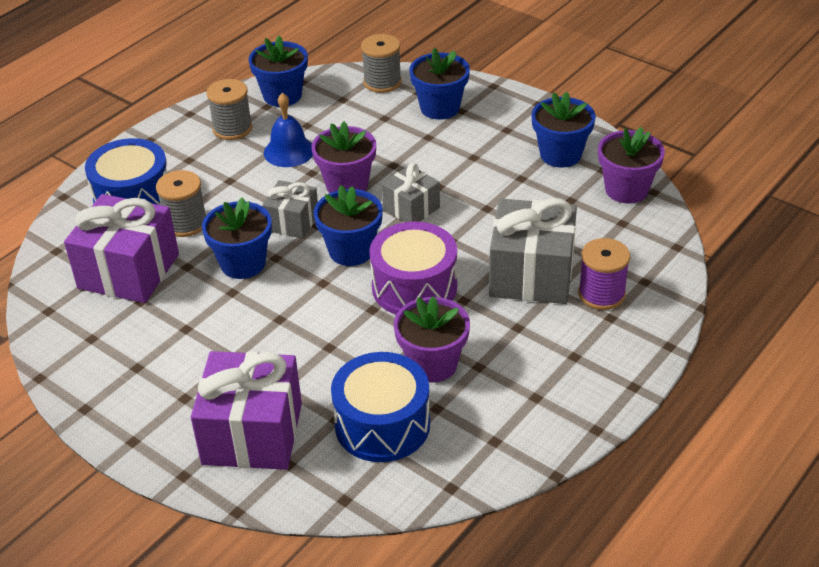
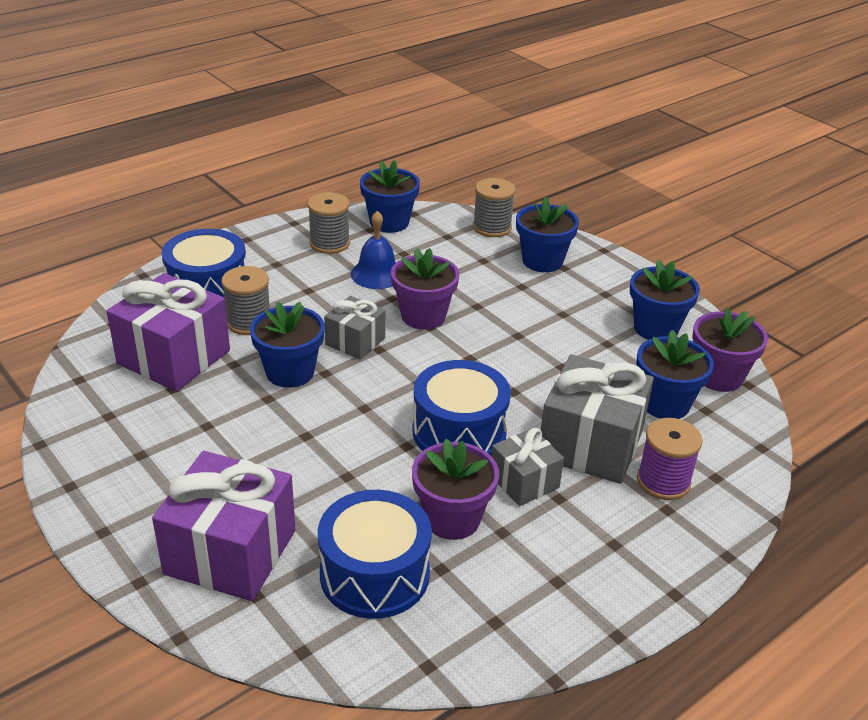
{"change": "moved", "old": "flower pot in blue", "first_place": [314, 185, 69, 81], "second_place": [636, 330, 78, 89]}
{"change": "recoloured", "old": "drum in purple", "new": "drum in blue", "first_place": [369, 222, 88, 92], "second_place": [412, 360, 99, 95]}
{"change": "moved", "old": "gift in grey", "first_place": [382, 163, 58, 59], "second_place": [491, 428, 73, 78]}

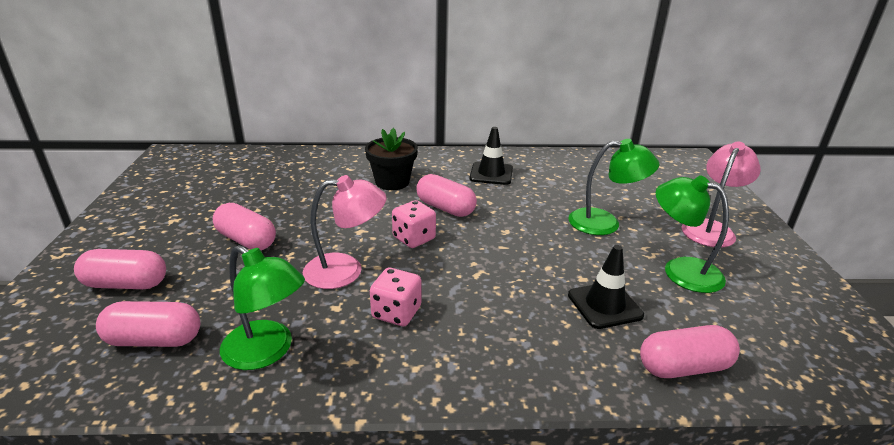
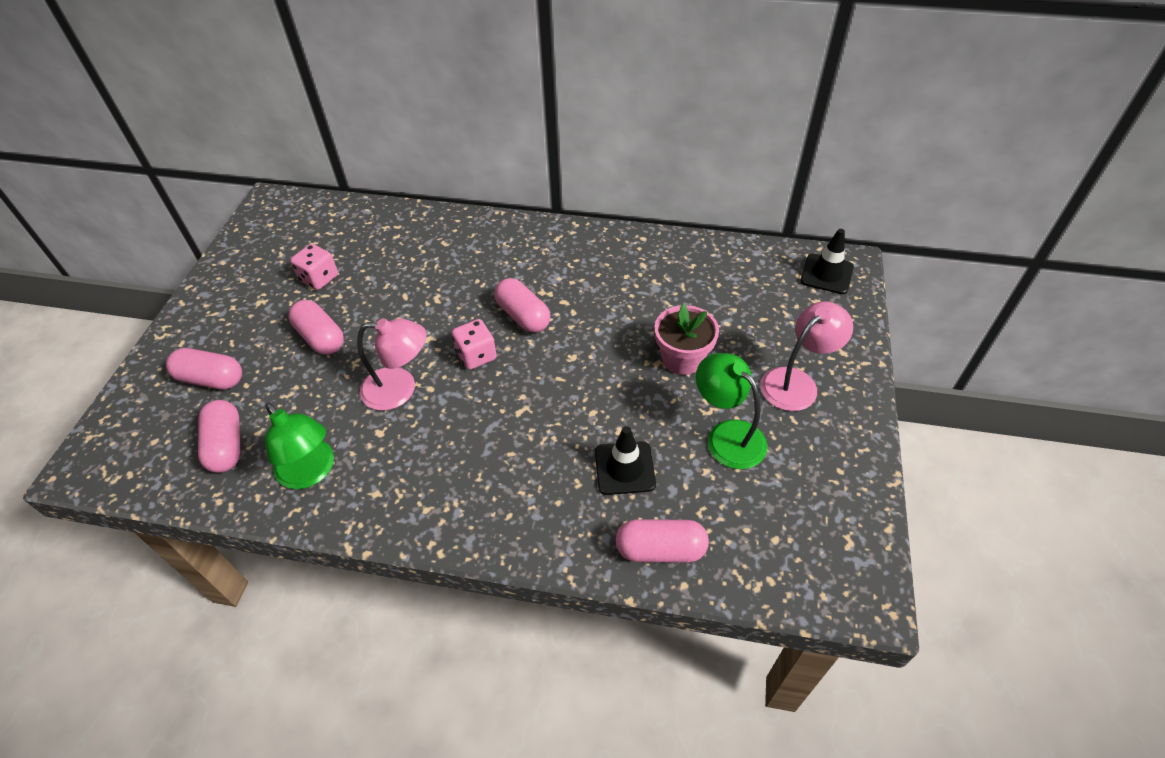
{"change": "turned", "old": "capsule in pink", "first_place": [96, 301, 104, 46], "second_place": [198, 400, 42, 73], "degrees": 60}
{"change": "removed", "old": "flower pot in black", "first_place": [365, 128, 53, 62]}
{"change": "moved", "old": "dice in pink", "first_place": [370, 268, 51, 58], "second_place": [290, 244, 48, 46]}
{"change": "moved", "old": "traffic cone in black", "first_place": [470, 127, 43, 58], "second_place": [800, 229, 54, 65]}
{"change": "replaced", "old": "lamp in green", "new": "flower pot in pink", "first_place": [568, 139, 92, 96], "second_place": [655, 304, 64, 71]}

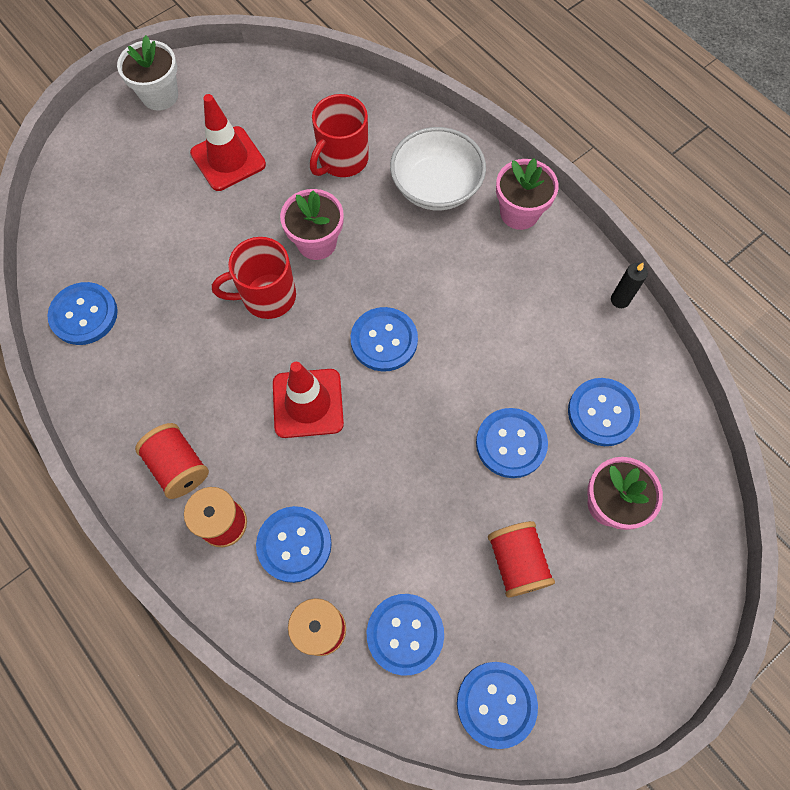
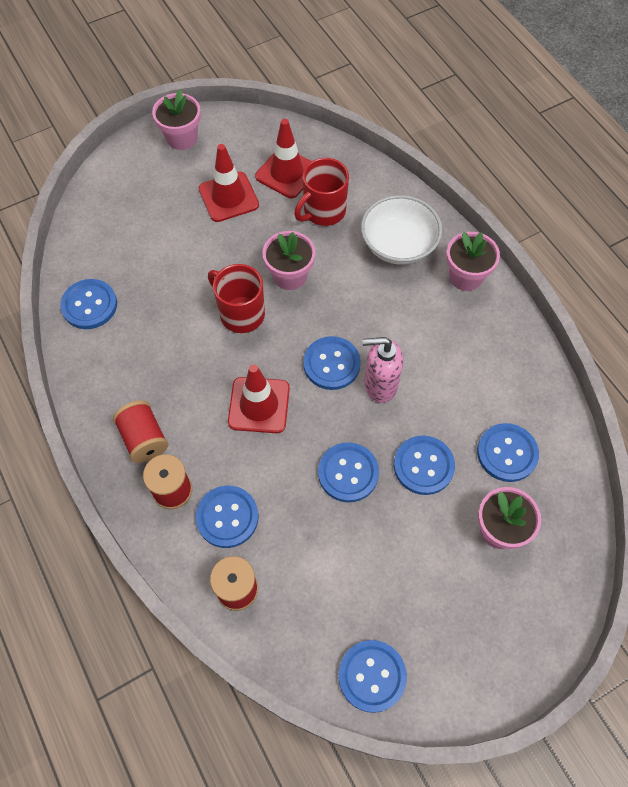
{"change": "recoloured", "old": "flower pot in white", "new": "flower pot in pink", "first_place": [117, 35, 61, 76], "second_place": [152, 90, 49, 60]}
{"change": "turned", "old": "mug in red", "first_place": [212, 237, 84, 82], "second_place": [208, 264, 57, 69], "degrees": 45}
{"change": "moved", "old": "button in blue", "first_place": [367, 594, 77, 82], "second_place": [318, 442, 61, 60]}
{"change": "removed", "old": "spool in red", "first_place": [488, 521, 67, 76]}
{"change": "removed", "old": "candle in black", "first_place": [611, 262, 37, 46]}
{"change": "added", "new": "traffic cone in red", "second_place": [255, 119, 57, 79]}
{"change": "added", "new": "soap dispenser in pink", "second_place": [362, 337, 41, 66]}

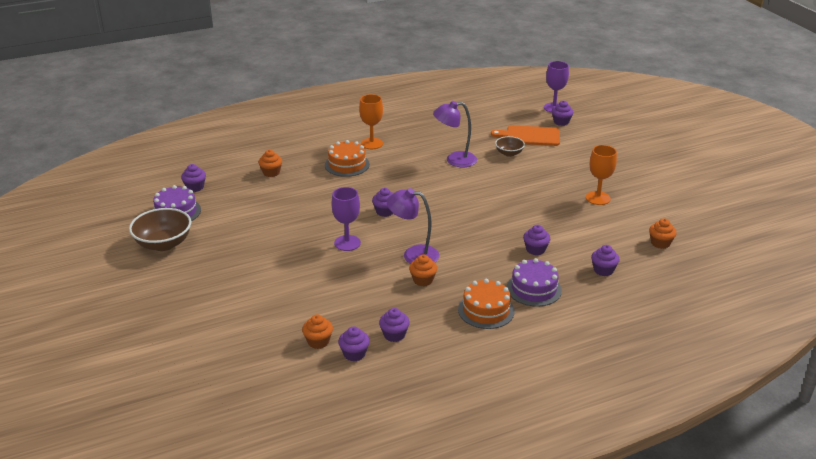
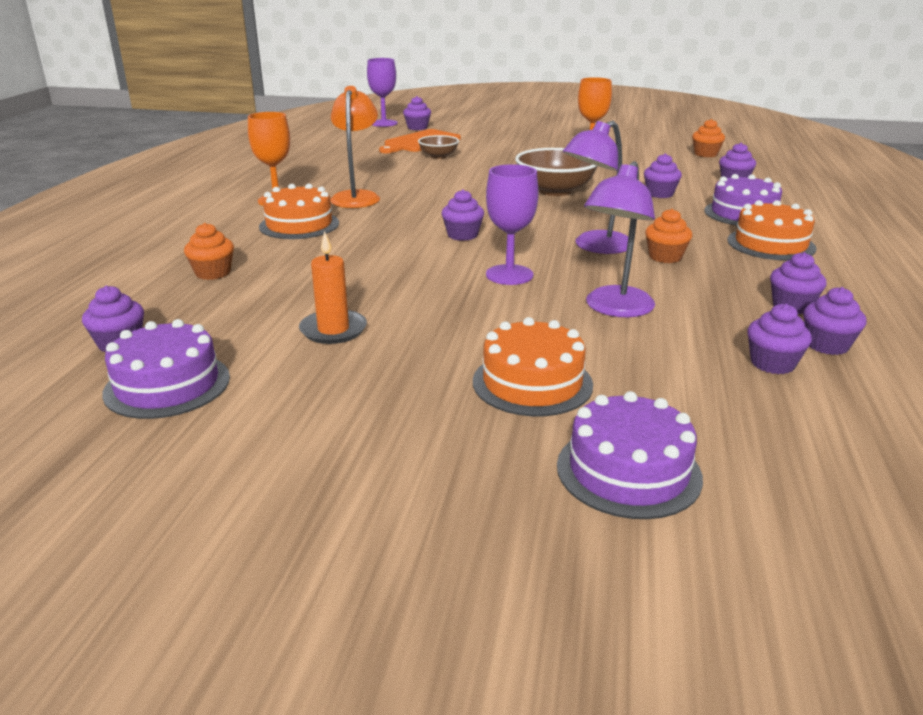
{"change": "moved", "old": "bowl in brown", "first_place": [129, 208, 62, 43], "second_place": [515, 148, 82, 48]}
{"change": "recoloured", "old": "cupcake in orange", "new": "cupcake in purple", "first_place": [302, 314, 31, 35], "second_place": [747, 303, 65, 71]}
{"change": "moved", "old": "lamp in purple", "first_place": [433, 101, 44, 66], "second_place": [584, 161, 71, 156]}
{"change": "added", "new": "candle in orange", "second_place": [299, 231, 68, 113]}
{"change": "added", "new": "lamp in orange", "second_place": [330, 86, 50, 122]}
{"change": "added", "new": "cake in orange", "second_place": [473, 317, 120, 99]}
{"change": "added", "new": "cake in purple", "second_place": [557, 391, 146, 128]}

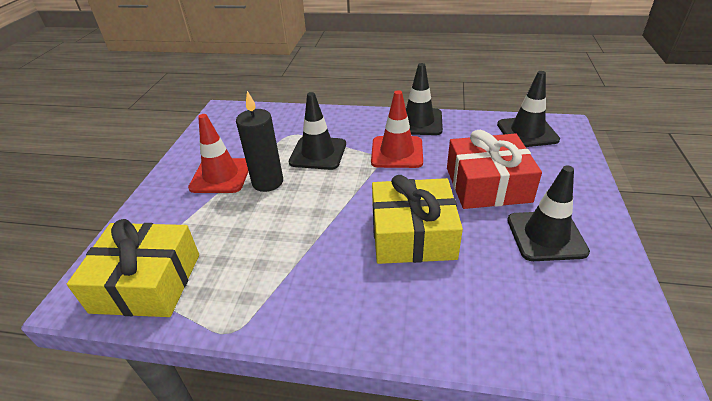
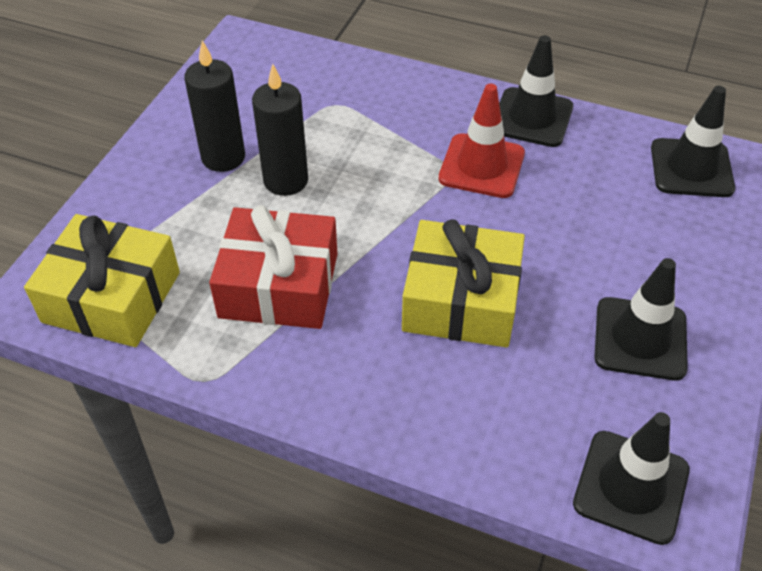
{"change": "replaced", "old": "traffic cone in red", "new": "candle in black", "first_place": [188, 114, 61, 79], "second_place": [184, 41, 61, 131]}
{"change": "moved", "old": "traffic cone in black", "first_place": [289, 92, 57, 78], "second_place": [573, 412, 117, 133]}
{"change": "moved", "old": "gift in red", "first_place": [447, 130, 95, 79], "second_place": [209, 205, 129, 124]}

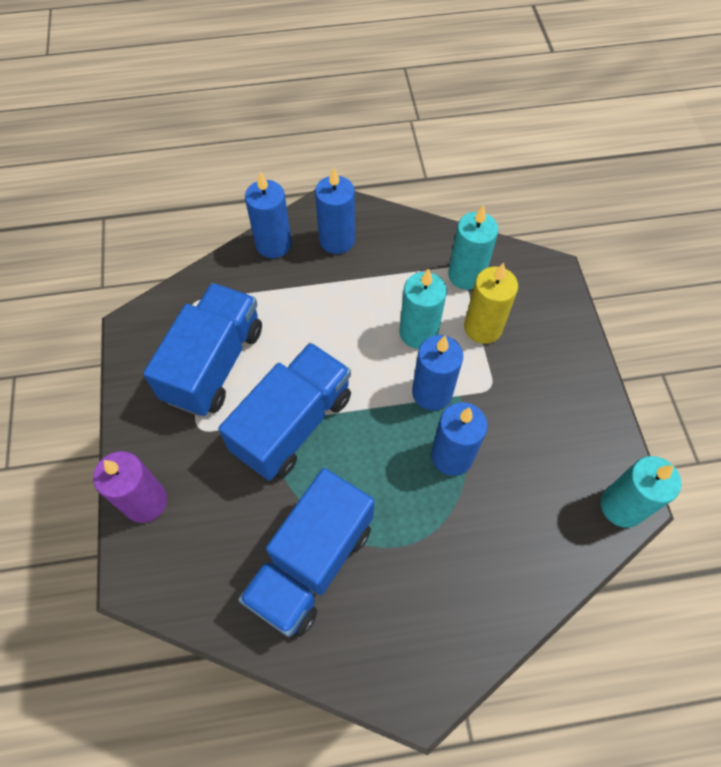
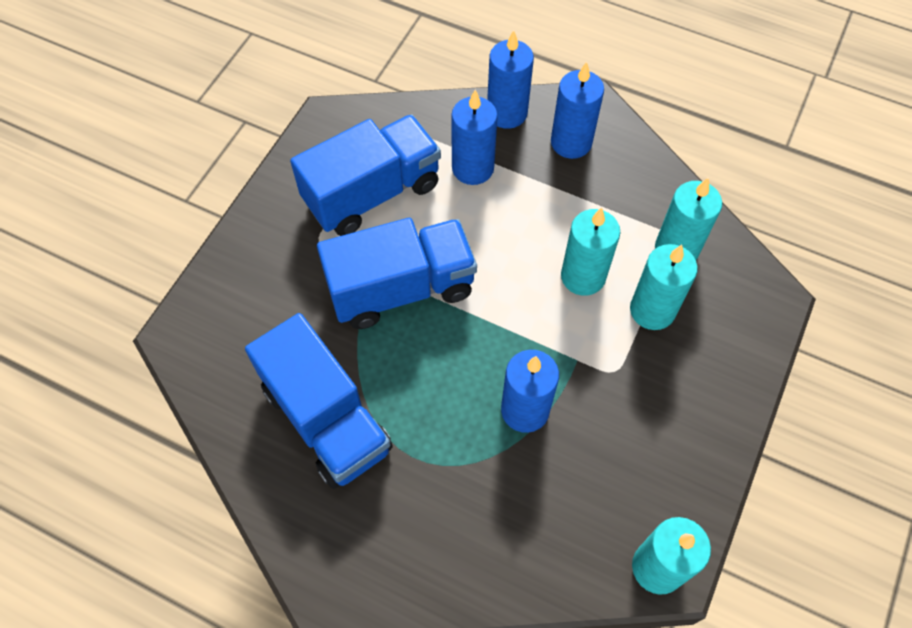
{"change": "removed", "old": "candle in purple", "first_place": [93, 451, 74, 72]}
{"change": "turned", "old": "truck in blue", "first_place": [238, 468, 136, 169], "second_place": [245, 313, 148, 176], "degrees": -105}
{"change": "moved", "old": "candle in blue", "first_place": [412, 335, 51, 76], "second_place": [451, 89, 47, 96]}
{"change": "recoloured", "old": "candle in yellow", "new": "candle in turquoise", "first_place": [464, 263, 54, 81], "second_place": [630, 244, 68, 86]}

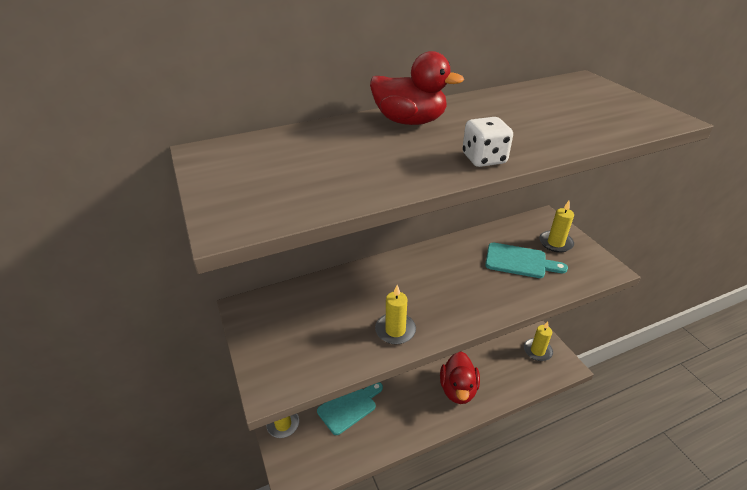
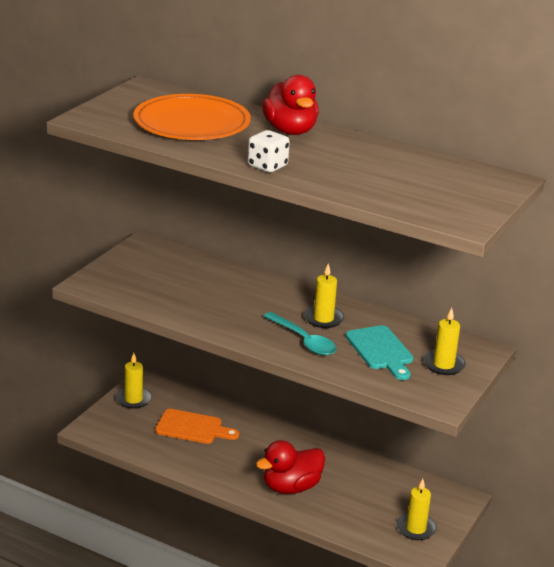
{"change": "recoloured", "old": "cutting board in turquoise", "new": "cutting board in orange", "first_place": [317, 382, 66, 53], "second_place": [155, 409, 84, 35]}
{"change": "moved", "old": "candle in yellow", "first_place": [375, 285, 41, 59], "second_place": [304, 263, 40, 65]}
{"change": "added", "new": "plate in orange", "second_place": [133, 94, 118, 46]}
{"change": "added", "new": "spoon in turquoise", "second_place": [264, 312, 73, 44]}

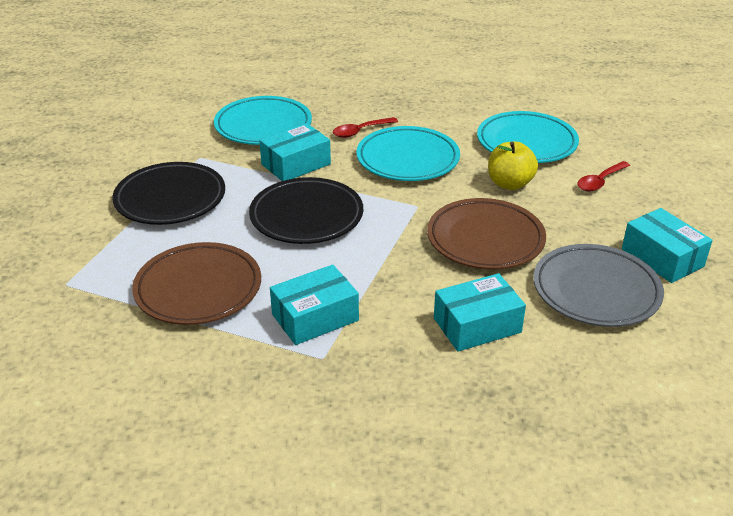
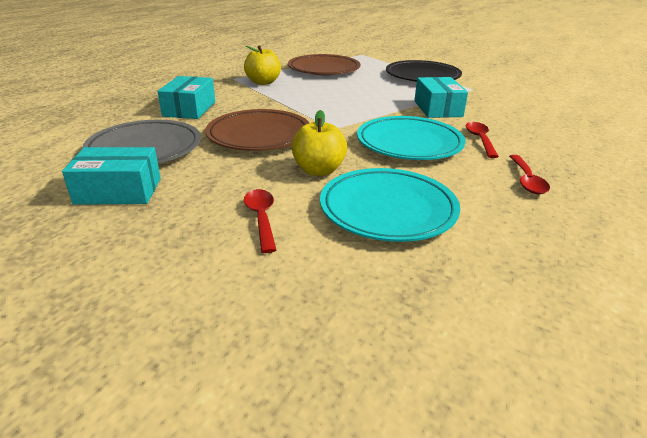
{"change": "removed", "old": "plate in turquoise", "first_place": [214, 96, 98, 49]}
{"change": "removed", "old": "plate in black", "first_place": [249, 177, 114, 67]}
{"change": "replaced", "old": "box in turquoise", "new": "apple in yellow", "first_place": [270, 265, 89, 80], "second_place": [244, 45, 37, 40]}
{"change": "added", "new": "spoon in red", "second_place": [509, 155, 41, 39]}

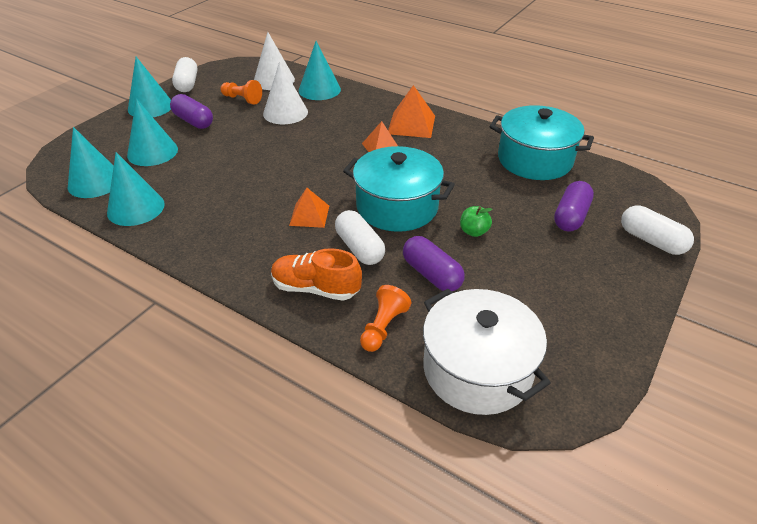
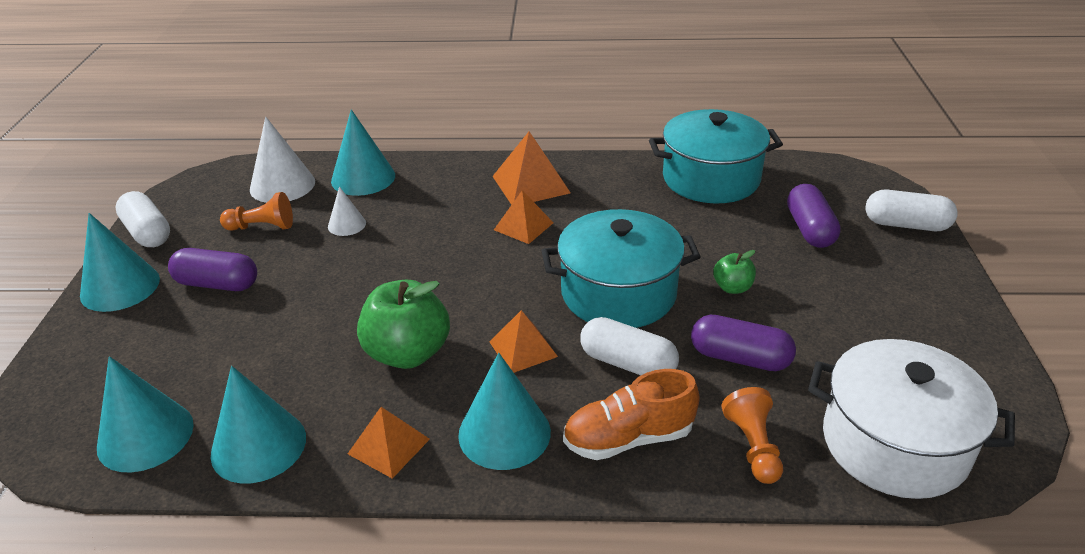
{"change": "moved", "old": "cone in turquoise", "first_place": [127, 99, 51, 67], "second_place": [458, 353, 93, 117]}
{"change": "resized", "old": "cone in white", "first_place": [263, 62, 45, 62], "second_place": [328, 186, 38, 50], "factor": 0.55}
{"change": "added", "new": "pyramid in orange", "second_place": [348, 407, 82, 72]}
{"change": "added", "new": "apple in green", "second_place": [357, 279, 93, 90]}

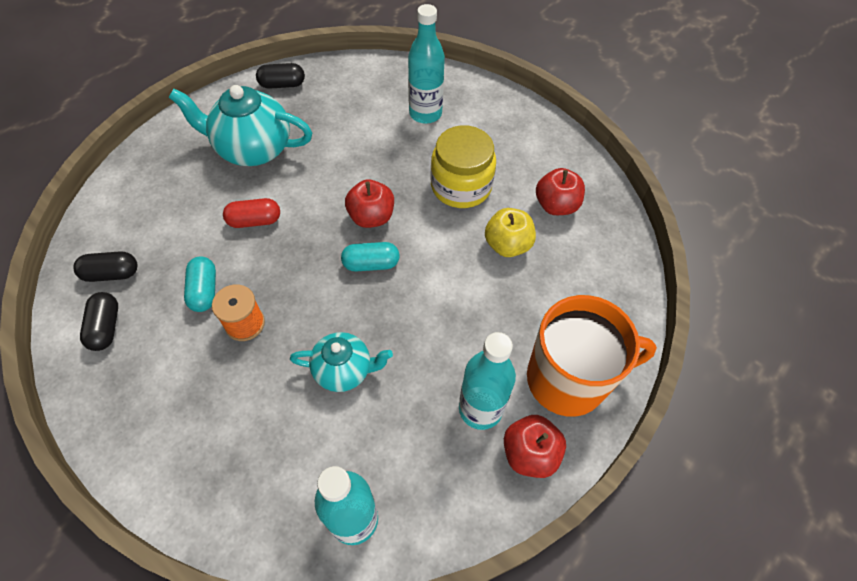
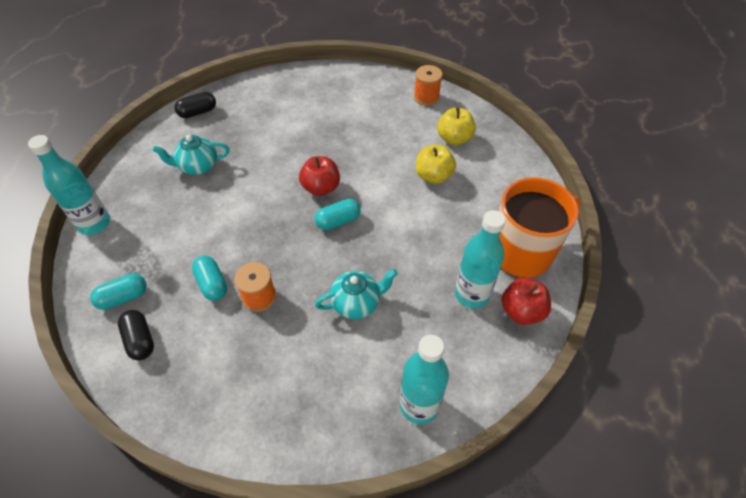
{"change": "recoloured", "old": "capsule in black", "new": "capsule in turquoise", "first_place": [73, 251, 65, 31], "second_place": [90, 274, 57, 36]}
{"change": "resized", "old": "teapot in turquoise", "first_place": [168, 85, 144, 81], "second_place": [153, 135, 76, 40], "factor": 0.61}
{"change": "removed", "old": "capsule in red", "first_place": [223, 198, 57, 30]}
{"change": "moved", "old": "bottle in turquoise", "first_place": [408, 4, 37, 120], "second_place": [28, 135, 82, 100]}
{"change": "removed", "old": "jar in yellow", "first_place": [431, 125, 65, 83]}
{"change": "recoloured", "old": "apple in red", "new": "apple in yellow", "first_place": [536, 168, 49, 47], "second_place": [437, 107, 39, 38]}
{"change": "added", "new": "spool in orange", "second_place": [414, 65, 29, 41]}

